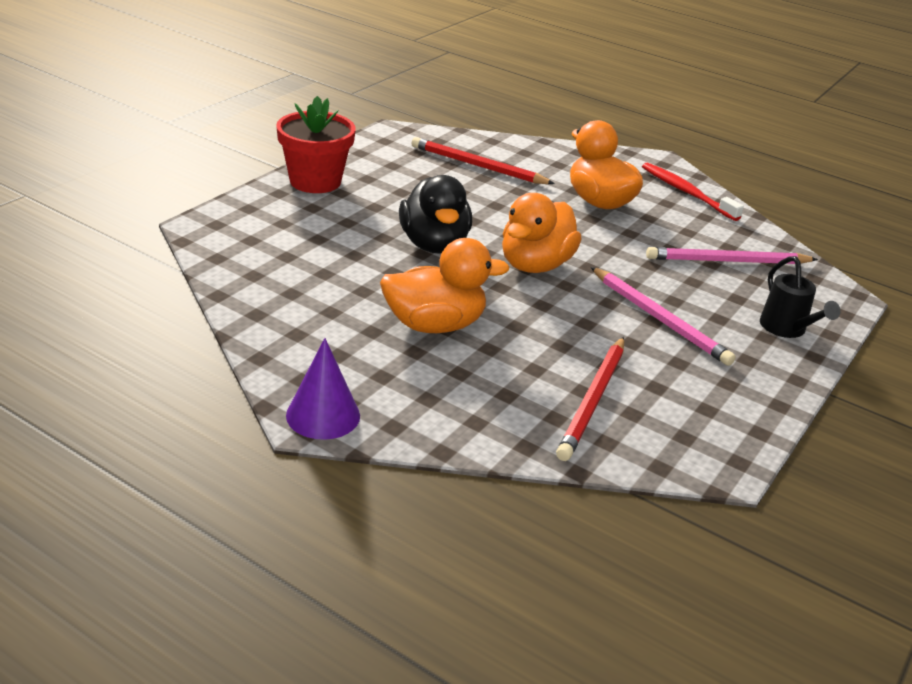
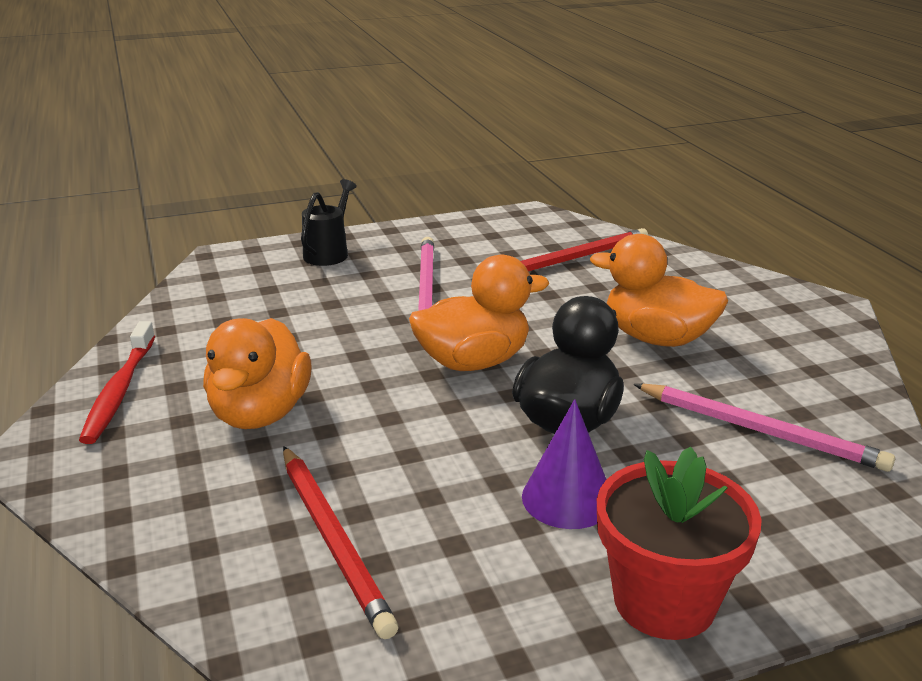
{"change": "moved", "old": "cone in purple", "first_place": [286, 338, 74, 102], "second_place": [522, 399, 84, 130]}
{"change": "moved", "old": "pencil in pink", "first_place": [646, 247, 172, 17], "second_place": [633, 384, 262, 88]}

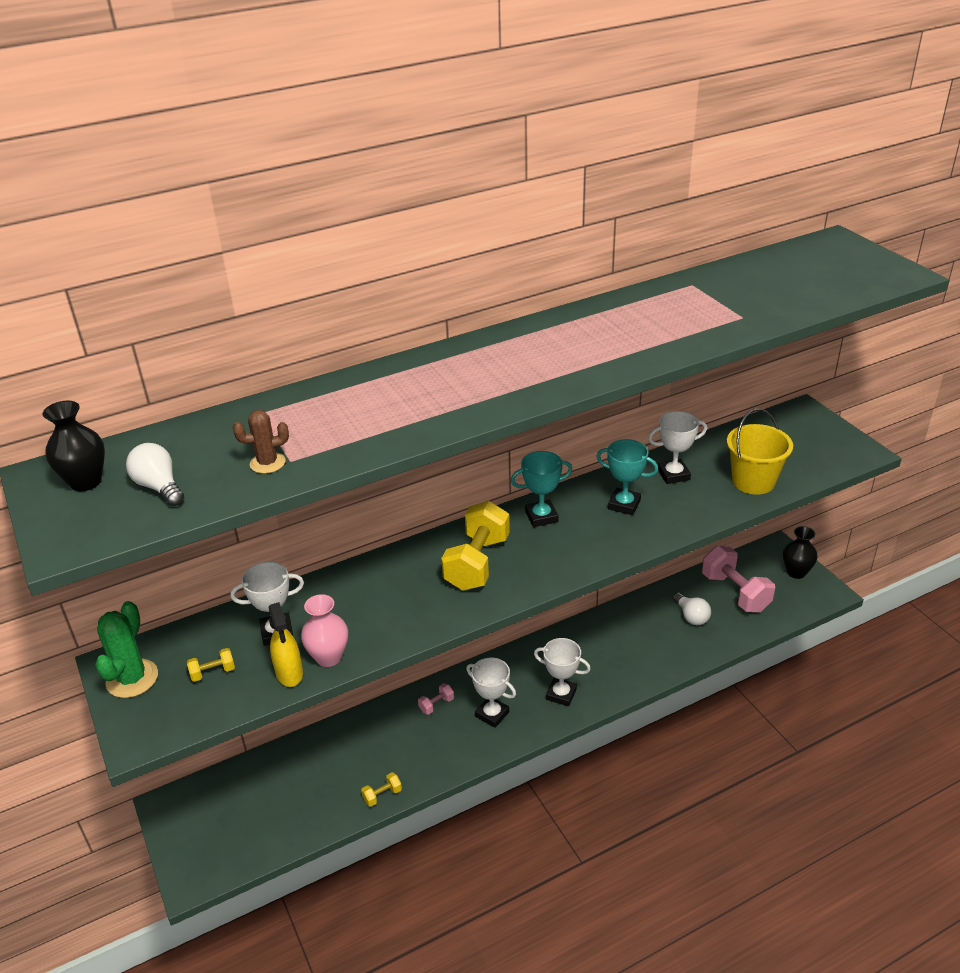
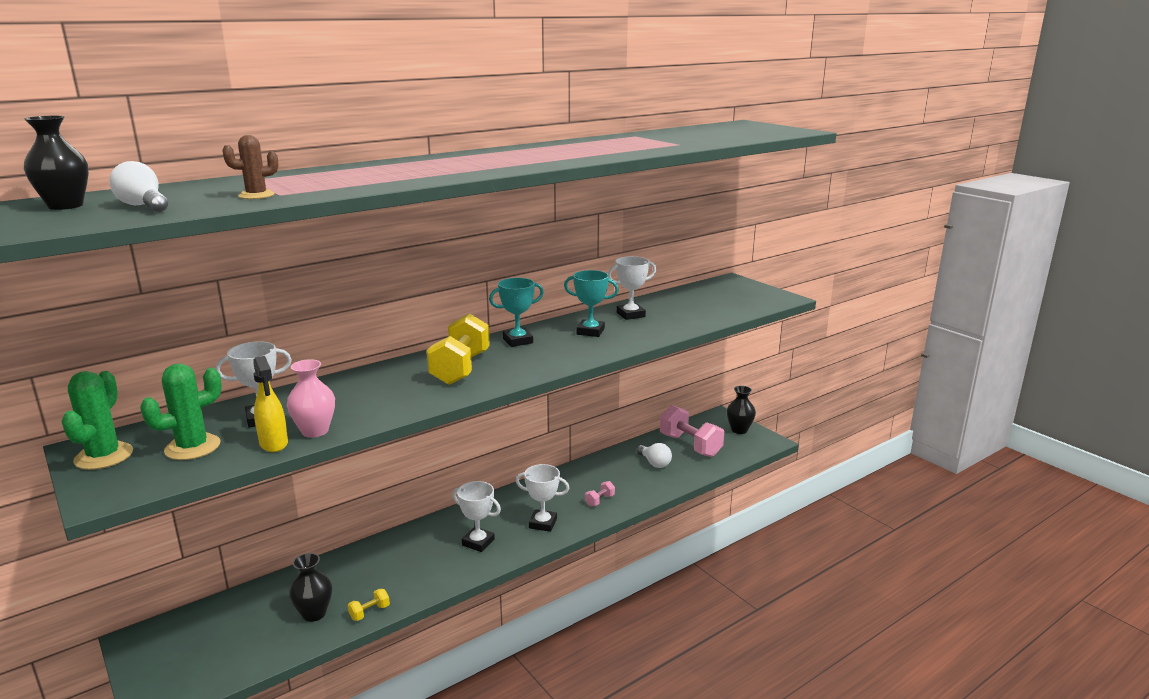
{"change": "replaced", "old": "dumbbell in yellow", "new": "cactus in green", "first_place": [187, 648, 48, 34], "second_place": [140, 364, 82, 96]}
{"change": "moved", "old": "dumbbell in pink", "first_place": [418, 683, 36, 32], "second_place": [585, 481, 30, 25]}
{"change": "removed", "old": "bucket in yellow", "first_place": [727, 409, 66, 86]}
{"change": "added", "new": "vase in black", "second_place": [289, 553, 43, 69]}

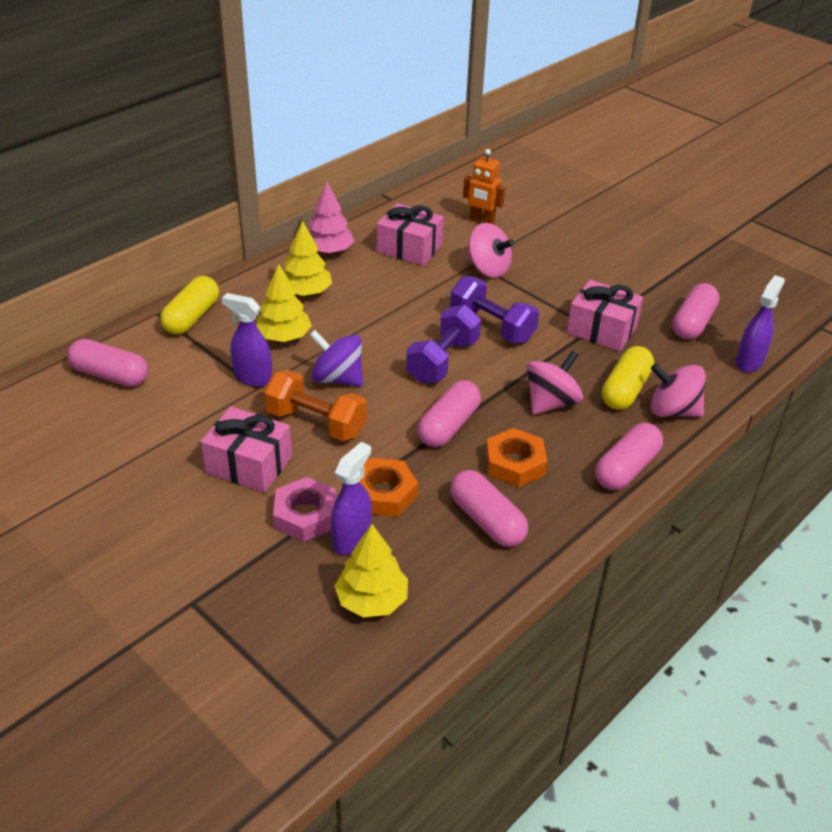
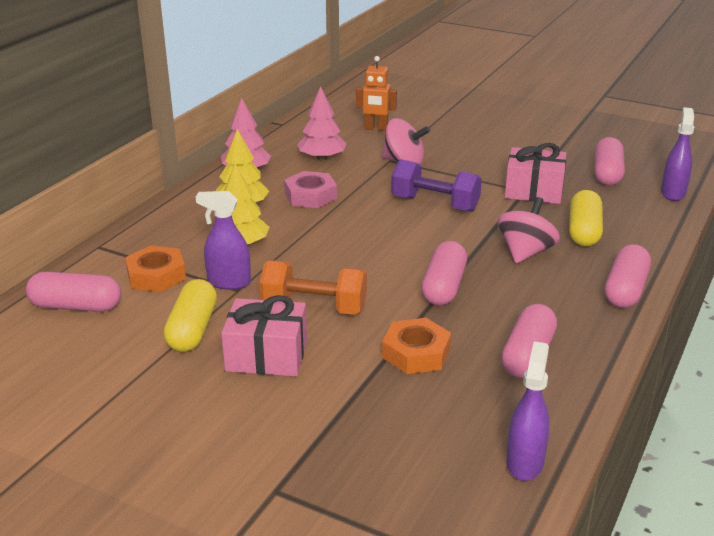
{"change": "moved", "old": "capsule in yellow", "first_place": [160, 276, 59, 59], "second_place": [164, 279, 53, 73]}
{"change": "moved", "old": "nut in pink", "first_place": [273, 477, 63, 65], "second_place": [284, 171, 53, 37]}
{"change": "removed", "old": "spinning top in purple", "first_place": [310, 330, 53, 56]}
{"change": "moved", "old": "spray bottle in purple", "first_place": [331, 442, 41, 113], "second_place": [506, 341, 44, 140]}
{"change": "removed", "old": "tree in yellow", "first_place": [334, 524, 74, 93]}
{"change": "replaced", "old": "gift in pink", "new": "tree in pink", "first_place": [377, 203, 66, 63], "second_place": [298, 86, 48, 75]}
{"change": "removed", "old": "dumbbell in purple", "first_place": [406, 305, 75, 78]}
{"change": "turned", "old": "capsule in pink", "first_place": [450, 470, 78, 77], "second_place": [501, 304, 56, 74], "degrees": 75}
{"change": "moved", "old": "nut in orange", "first_place": [485, 428, 62, 59], "second_place": [125, 245, 61, 47]}
{"change": "removed", "old": "spinning top in pink", "first_place": [651, 364, 55, 53]}

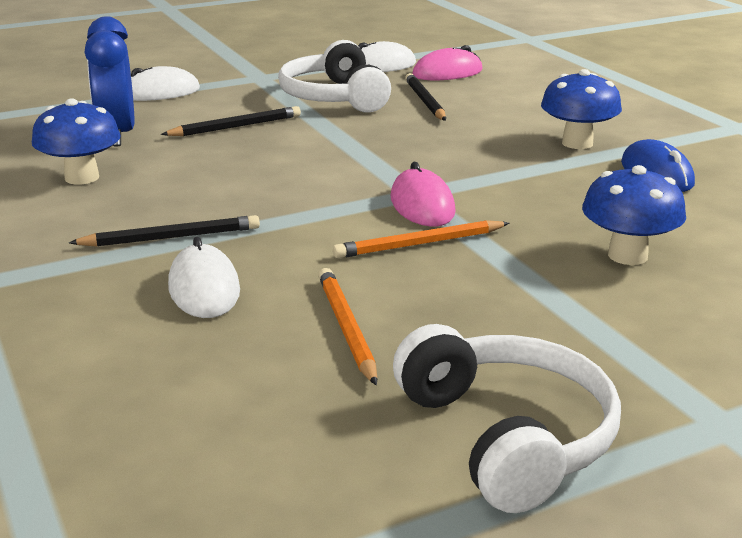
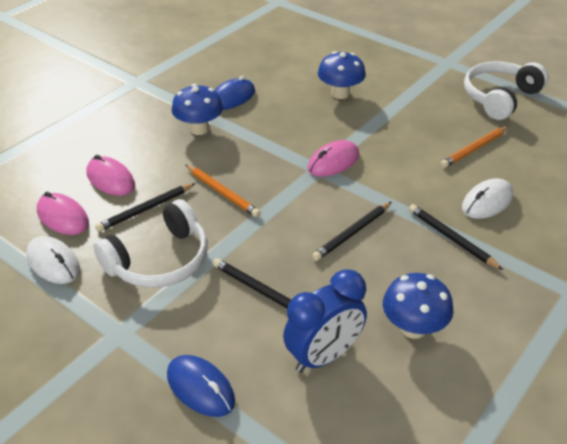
{"change": "recoloured", "old": "mouse in white", "new": "mouse in blue", "first_place": [131, 66, 69, 35], "second_place": [167, 355, 68, 62]}
{"change": "moved", "old": "pencil in orange", "first_place": [333, 220, 176, 38], "second_place": [185, 164, 76, 53]}
{"change": "added", "new": "mouse in pink", "second_place": [86, 155, 49, 41]}
{"change": "added", "new": "pencil in black", "second_place": [312, 202, 79, 59]}

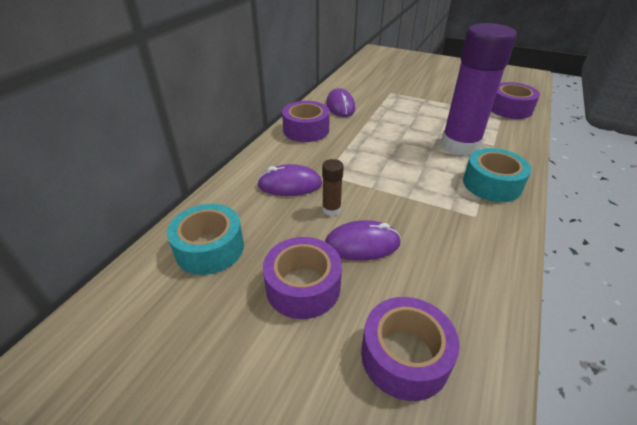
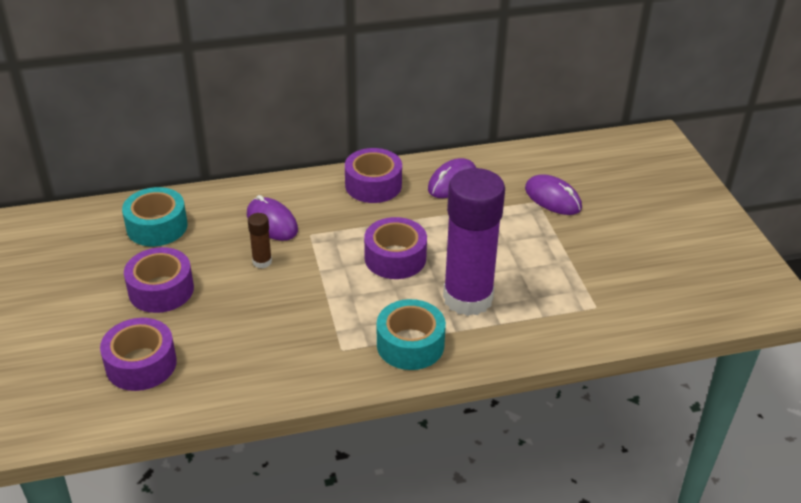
{"change": "moved", "old": "mouse in purple", "first_place": [325, 220, 76, 41], "second_place": [525, 174, 57, 41]}
{"change": "moved", "old": "tape in purple", "first_place": [491, 82, 49, 37], "second_place": [364, 217, 63, 62]}

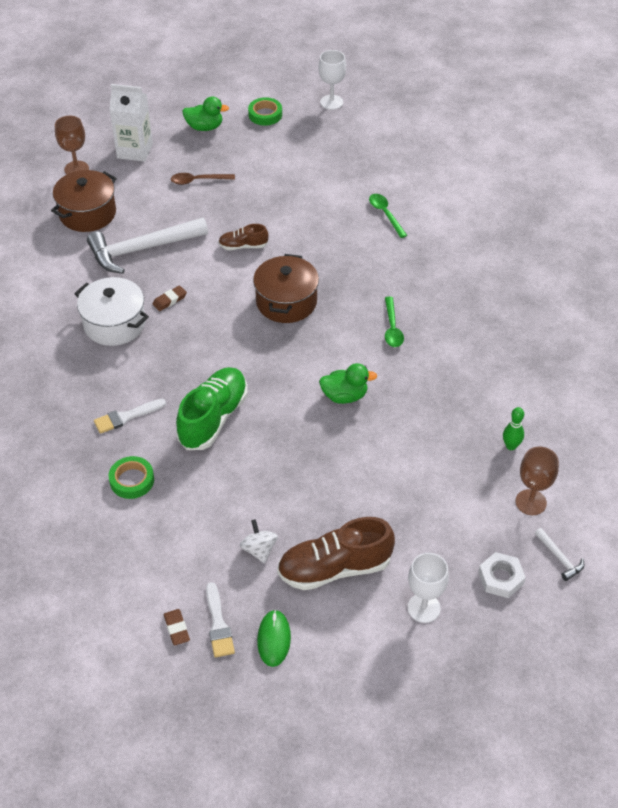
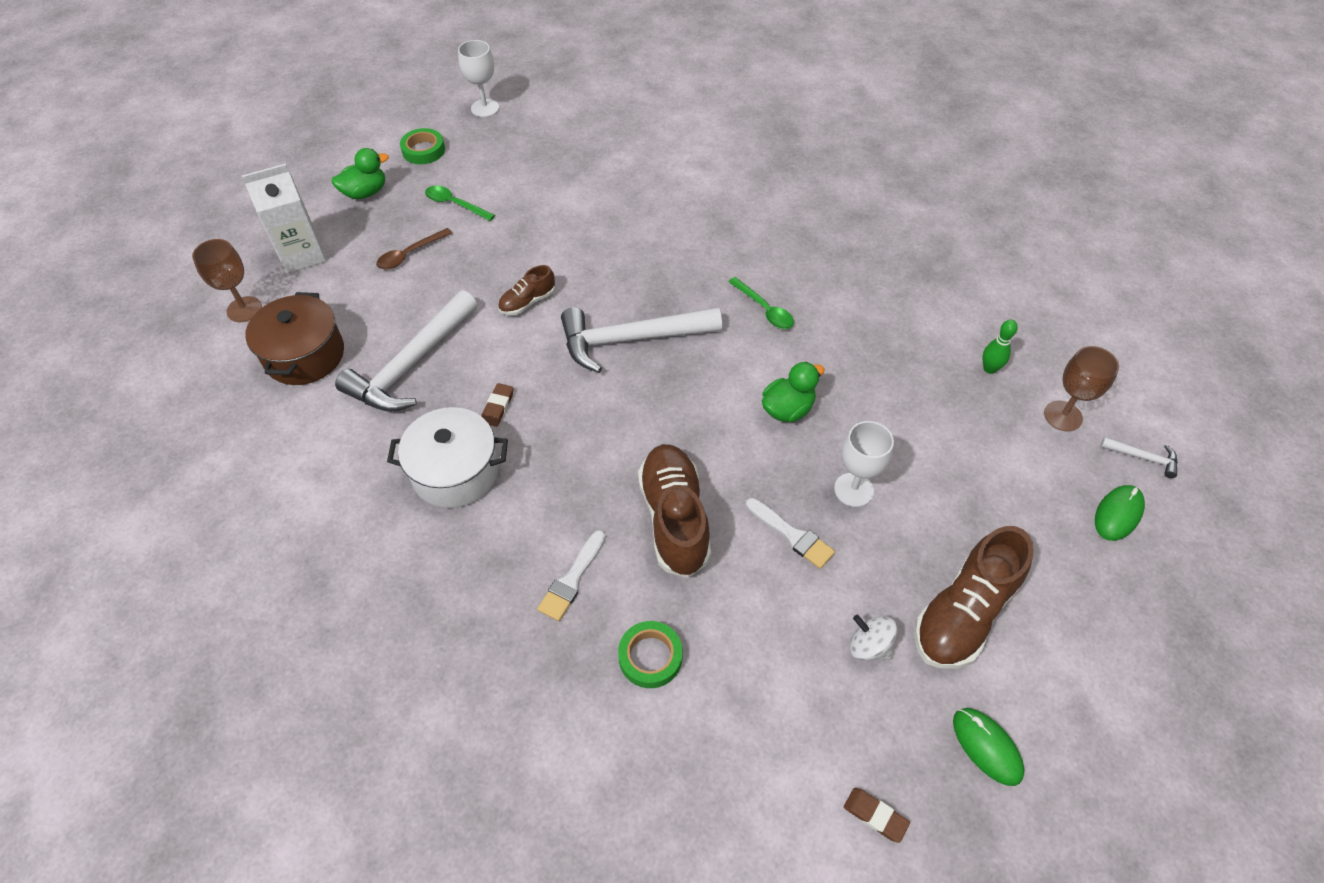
{"change": "recoloured", "old": "shoe in green", "new": "shoe in brown", "first_place": [176, 367, 72, 83], "second_place": [638, 444, 73, 134]}
{"change": "moved", "old": "brush in white", "first_place": [206, 582, 29, 76], "second_place": [746, 498, 89, 71]}
{"change": "replaced", "old": "pot in brown", "new": "hammer in white", "first_place": [253, 254, 66, 69], "second_place": [561, 307, 161, 66]}
{"change": "moved", "old": "spoon in green", "first_place": [369, 194, 38, 44], "second_place": [425, 186, 70, 35]}
{"change": "moved", "old": "goblet in white", "first_place": [407, 553, 42, 70], "second_place": [834, 421, 60, 86]}
{"change": "replaced", "old": "nut in white", "new": "mouse in green", "first_place": [478, 552, 48, 46], "second_place": [1095, 485, 50, 56]}

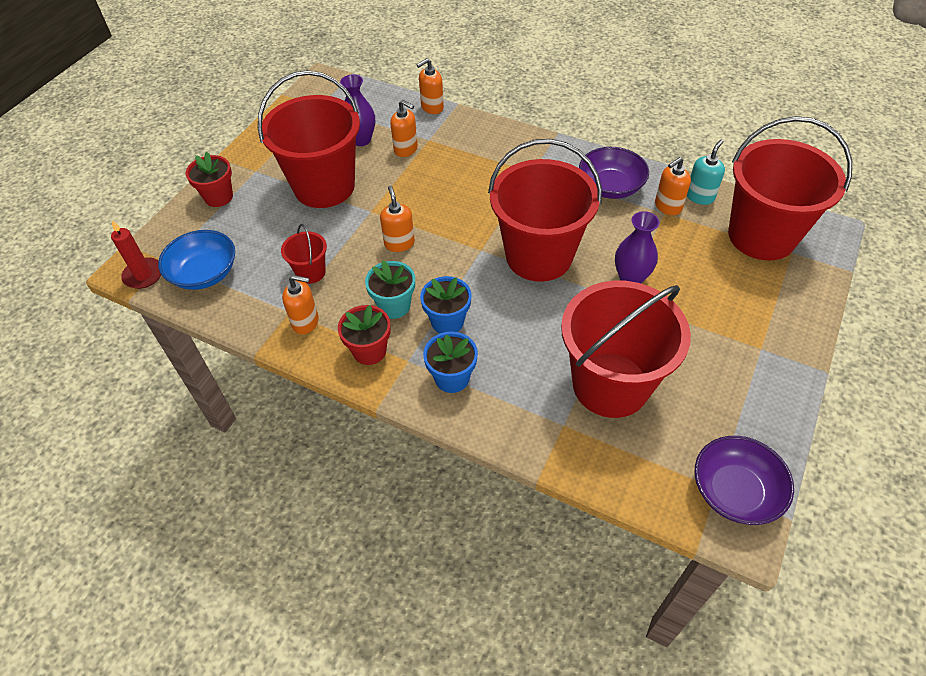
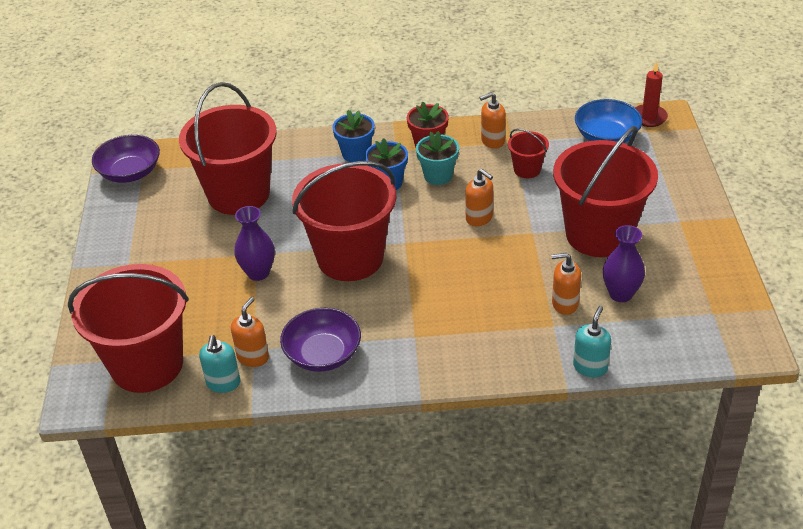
{"change": "removed", "old": "flower pot in red", "first_place": [186, 152, 47, 55]}
{"change": "recoloured", "old": "soap dispenser in orange", "new": "soap dispenser in turquoise", "first_place": [417, 58, 27, 56], "second_place": [573, 306, 38, 71]}

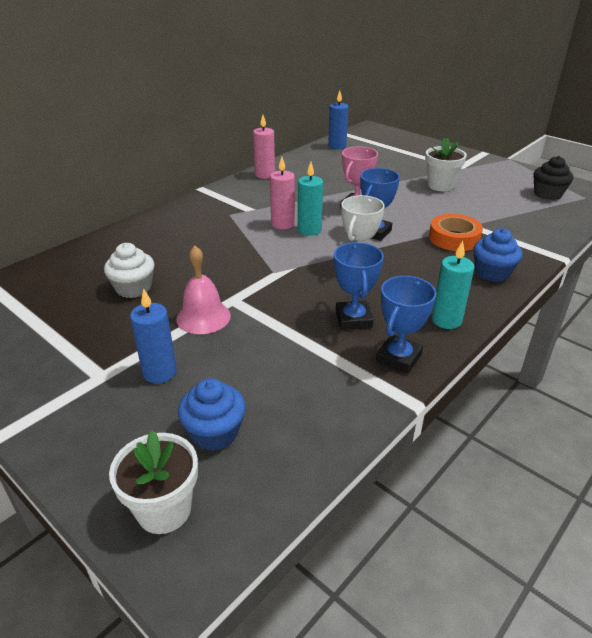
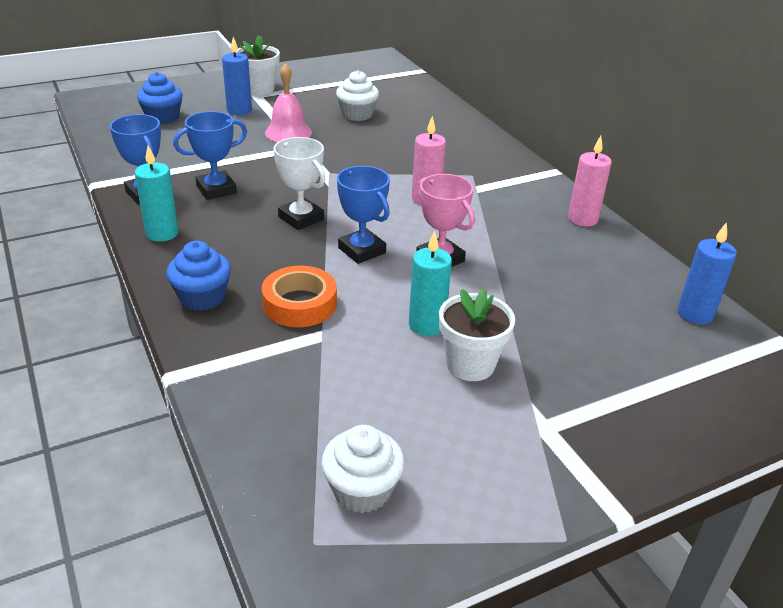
{"change": "moved", "old": "flower pot in white", "first_place": [109, 430, 89, 104], "second_place": [236, 35, 44, 60]}
{"change": "moved", "old": "candle in turquoise", "first_place": [298, 162, 25, 74], "second_place": [409, 231, 43, 105]}
{"change": "turned", "old": "trophy in blue", "first_place": [334, 242, 50, 88], "second_place": [173, 111, 74, 89], "degrees": -45}
{"change": "recoloured", "old": "cupcake in black", "new": "cupcake in white", "first_place": [533, 156, 40, 44], "second_place": [321, 425, 83, 88]}

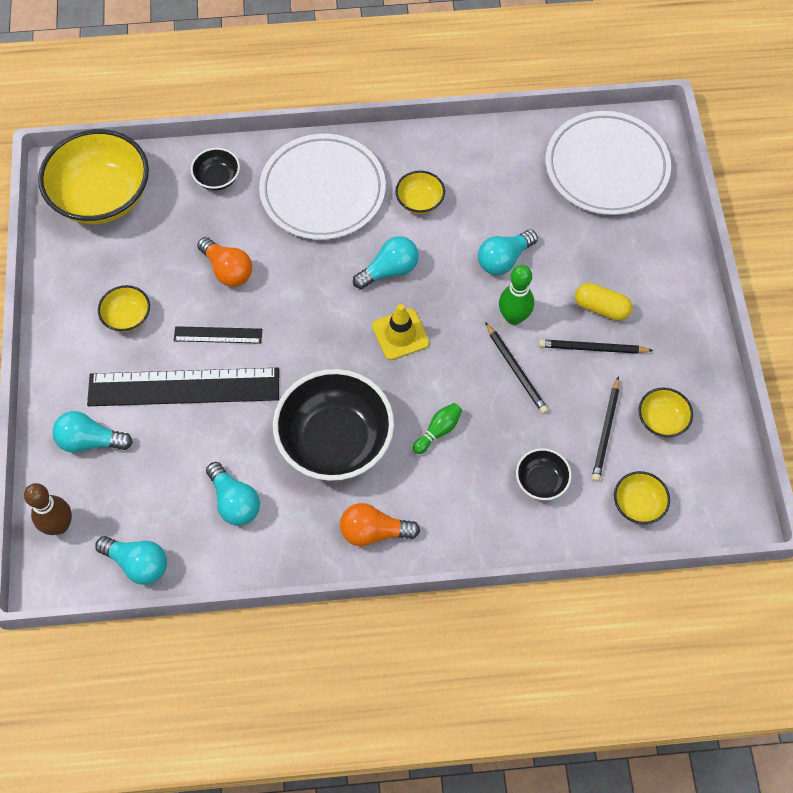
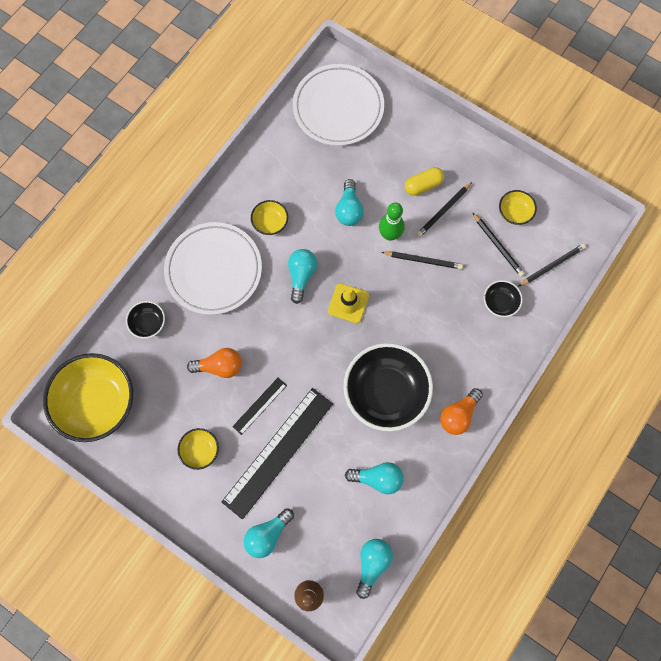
{"change": "turned", "old": "light bulb in turquoise", "first_place": [95, 536, 72, 49], "second_place": [356, 539, 37, 60], "degrees": -45}
{"change": "removed", "old": "bowling pin in green", "first_place": [413, 403, 49, 51]}
{"change": "replaced", "old": "bowl in yellow", "new": "pencil in black", "first_place": [614, 471, 56, 53], "second_place": [518, 244, 68, 43]}

